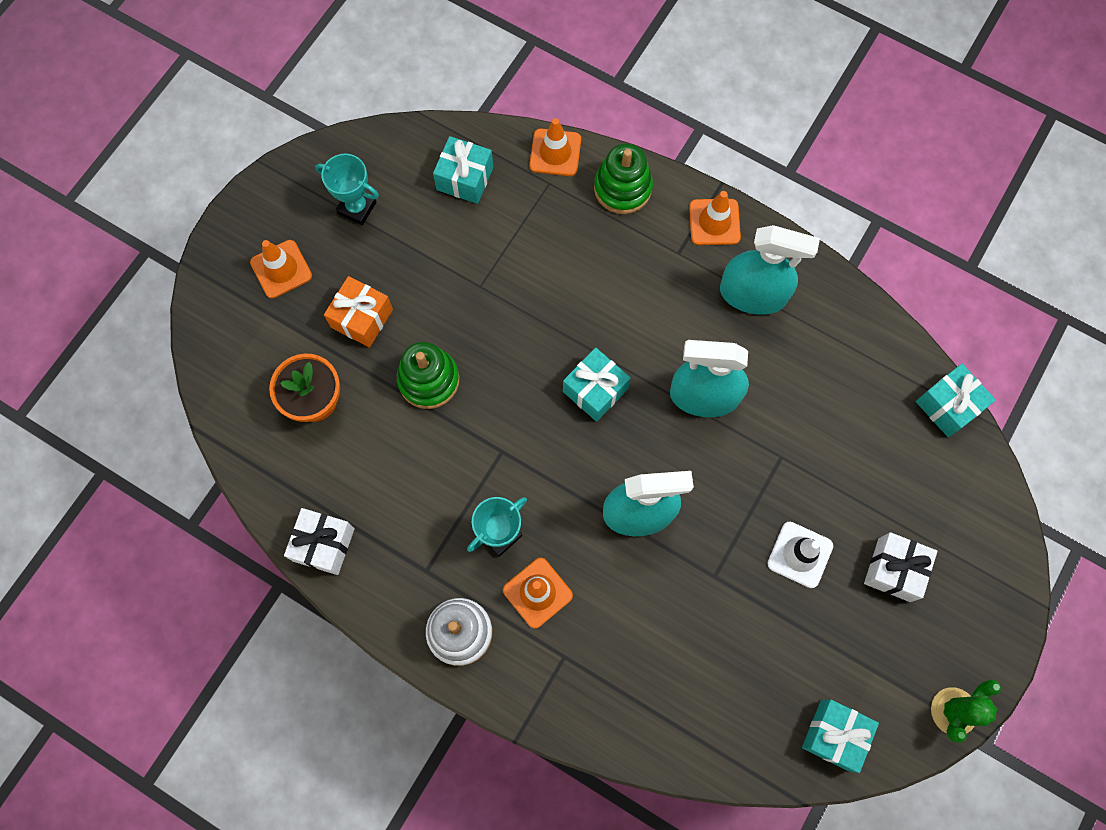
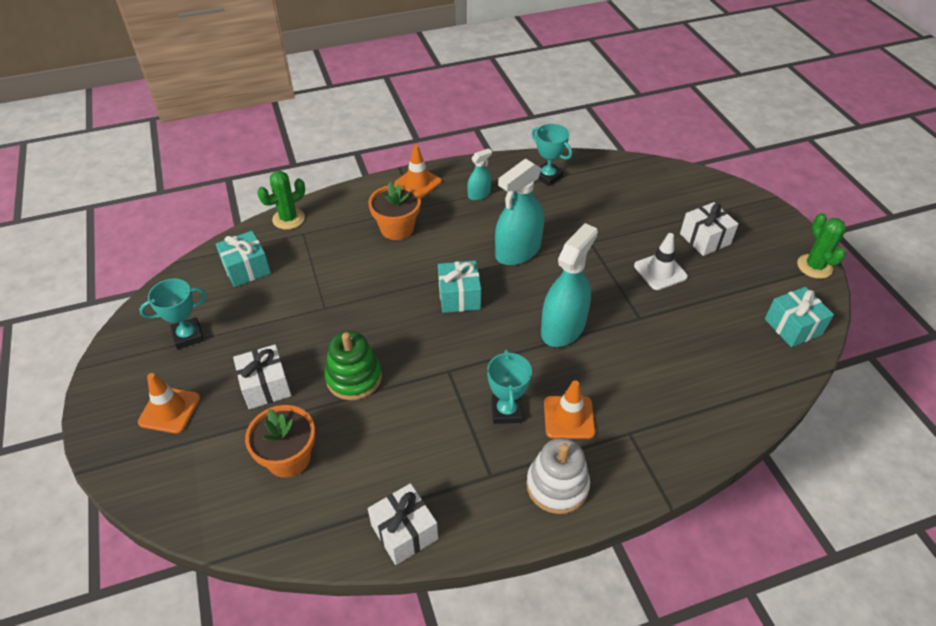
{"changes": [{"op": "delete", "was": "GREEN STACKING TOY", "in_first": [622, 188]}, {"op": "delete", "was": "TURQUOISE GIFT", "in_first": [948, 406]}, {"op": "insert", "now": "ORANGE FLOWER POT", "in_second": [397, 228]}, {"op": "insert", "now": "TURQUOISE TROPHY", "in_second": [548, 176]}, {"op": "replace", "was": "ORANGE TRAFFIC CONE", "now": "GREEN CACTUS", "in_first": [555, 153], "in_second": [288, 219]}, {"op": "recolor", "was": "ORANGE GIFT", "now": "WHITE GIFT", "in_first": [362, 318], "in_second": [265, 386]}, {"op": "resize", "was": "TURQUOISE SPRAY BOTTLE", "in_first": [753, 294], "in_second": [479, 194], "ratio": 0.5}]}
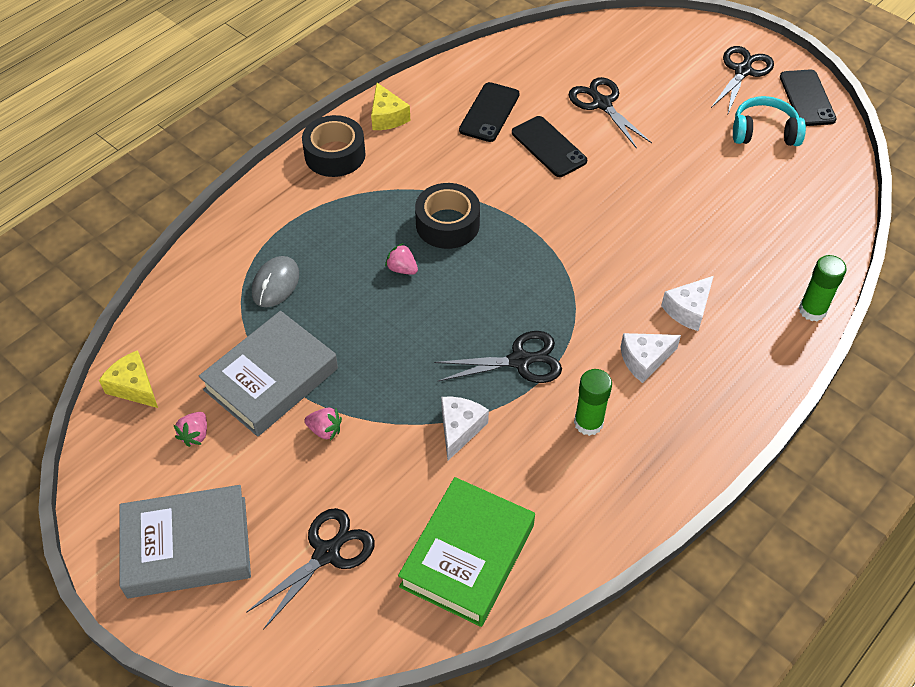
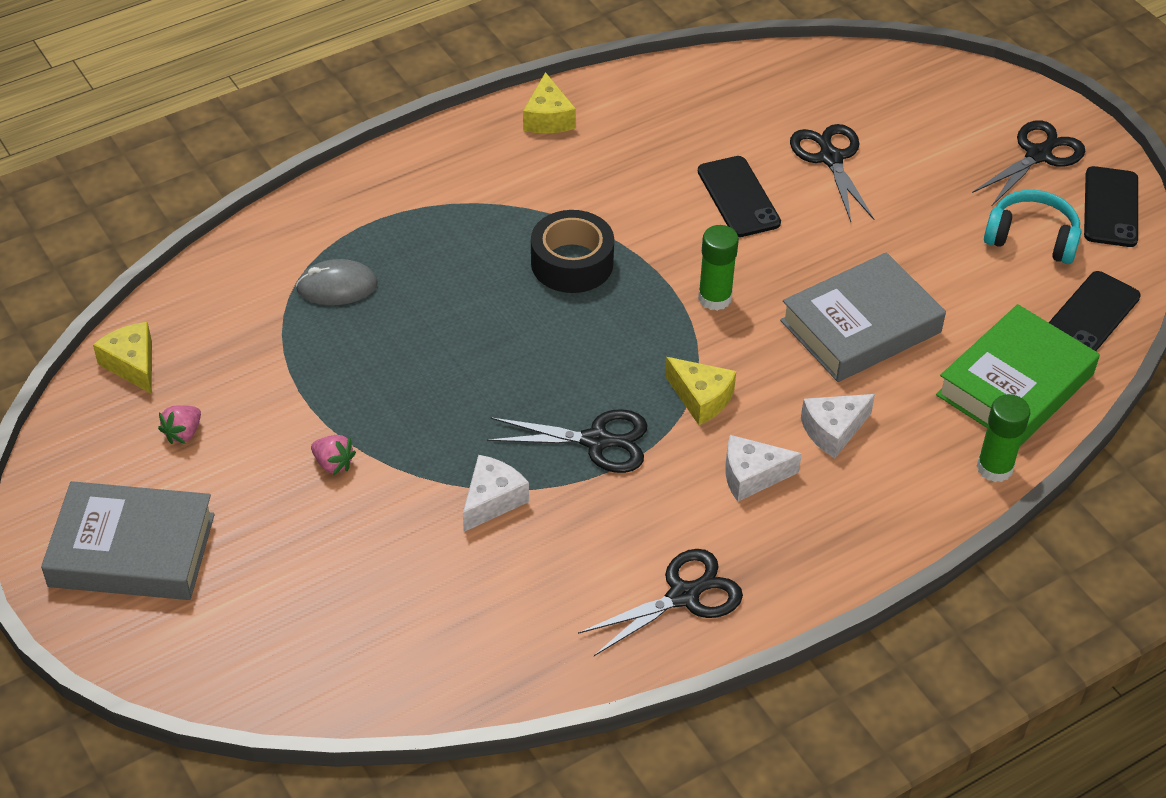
{"changes": [{"op": "delete", "was": "BLACK TAPE", "in_first": [335, 155]}, {"op": "delete", "was": "PINK STRAWBERRY", "in_first": [402, 269]}, {"op": "insert", "now": "YELLOW CHEESE", "in_second": [701, 398]}, {"op": "move", "was": "GREY BOOK", "in_first": [271, 379], "in_second": [860, 326]}, {"op": "move", "was": "BLACK SCISSORS", "in_first": [327, 553], "in_second": [683, 596]}, {"op": "move", "was": "GREEN BOOK", "in_first": [467, 556], "in_second": [1015, 384]}, {"op": "move", "was": "BLACK PHONE", "in_first": [489, 112], "in_second": [1091, 315]}, {"op": "move", "was": "GREEN GLUE STICK", "in_first": [588, 423], "in_second": [714, 298]}, {"op": "rotate", "was": "GREY MOUSE", "in_first": [275, 284], "in_second": [337, 286], "clockwise": 45}]}
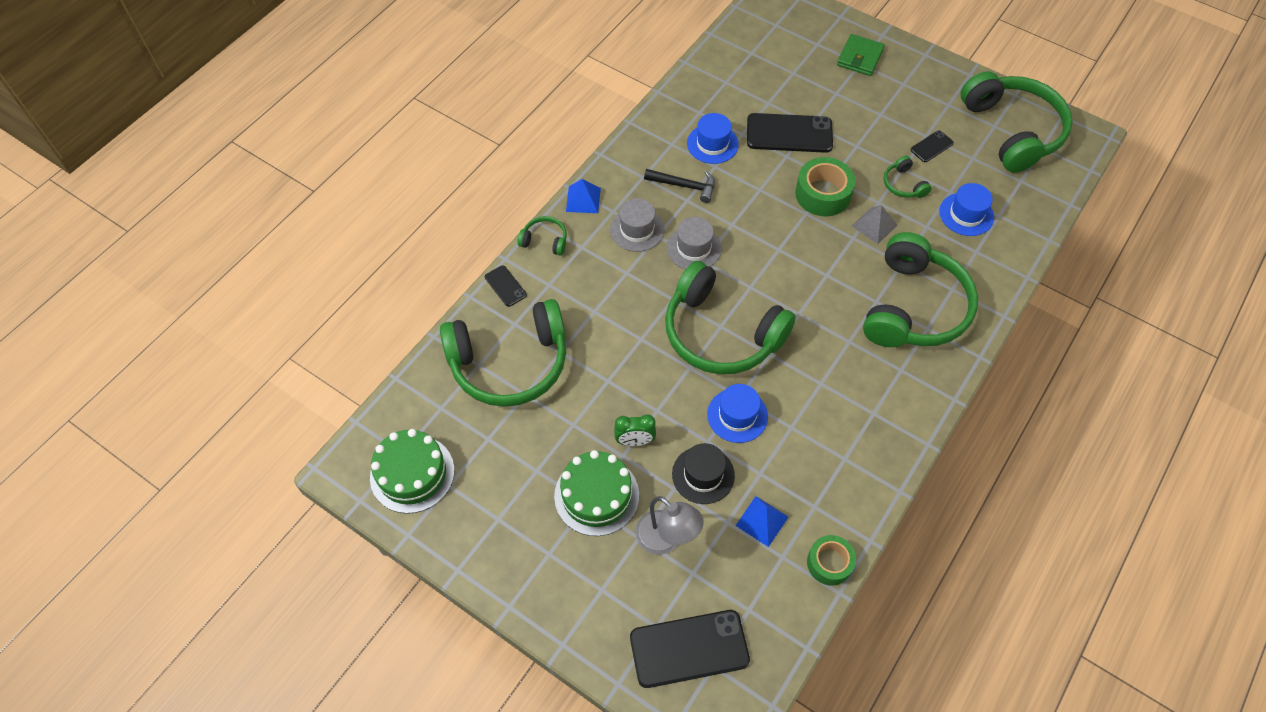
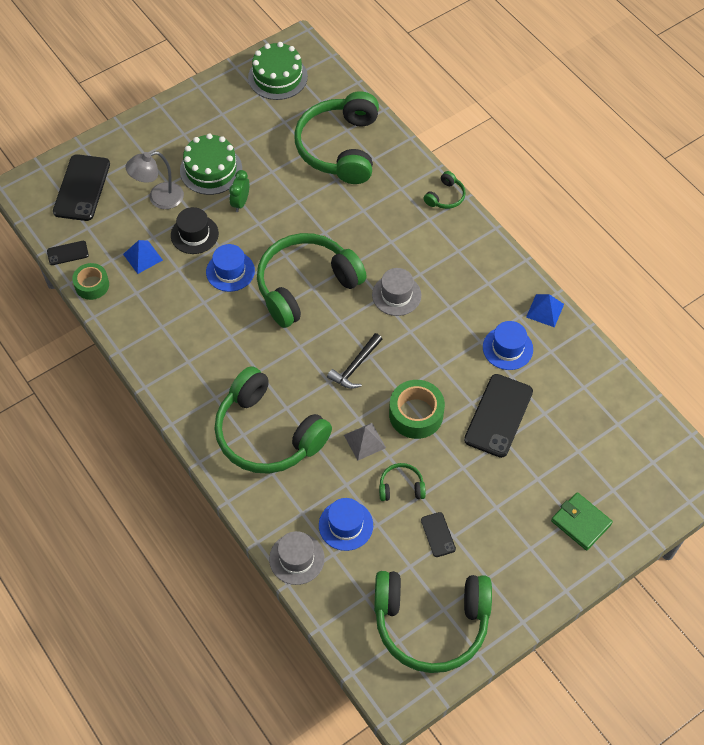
{"changes": [{"op": "move", "was": "BLACK PHONE", "in_first": [505, 286], "in_second": [67, 253]}, {"op": "move", "was": "BLUE PYRAMID", "in_first": [583, 199], "in_second": [545, 310]}, {"op": "move", "was": "GREY HAT", "in_first": [637, 229], "in_second": [296, 558]}, {"op": "move", "was": "BLACK HAMMER", "in_first": [685, 186], "in_second": [355, 367]}]}
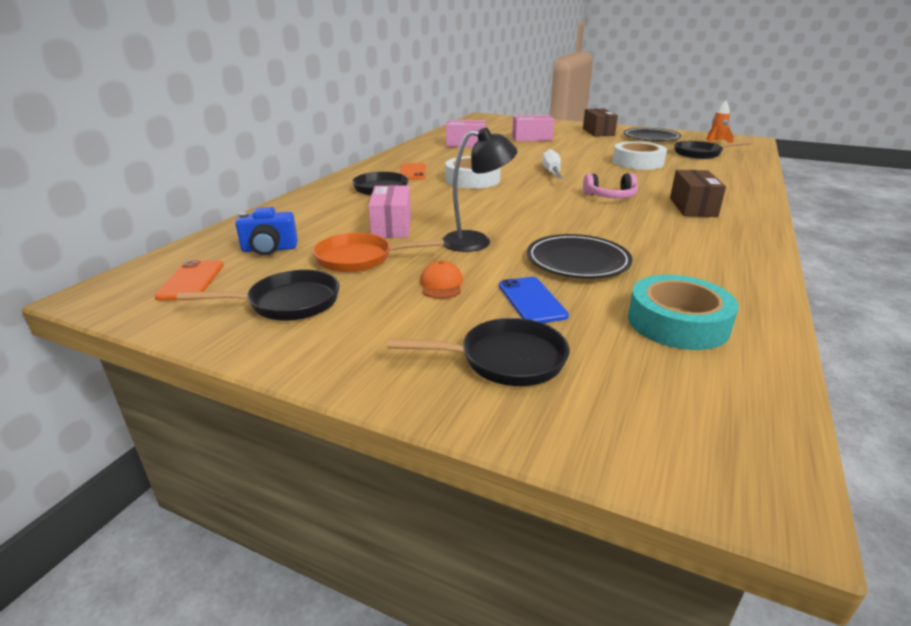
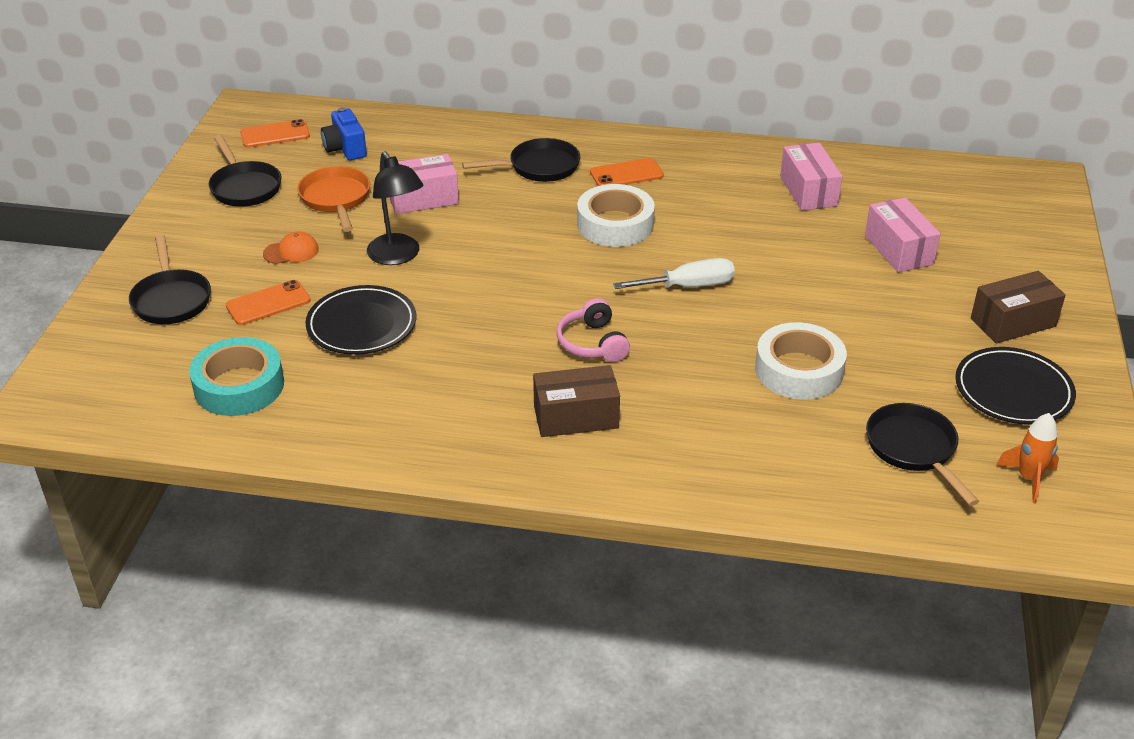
{"changes": [{"op": "recolor", "was": "BLUE PHONE", "now": "ORANGE PHONE", "in_first": [531, 300], "in_second": [268, 303]}]}
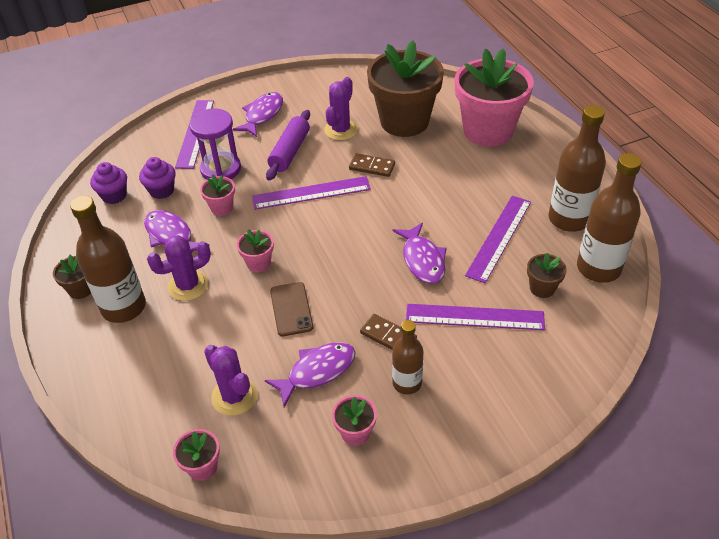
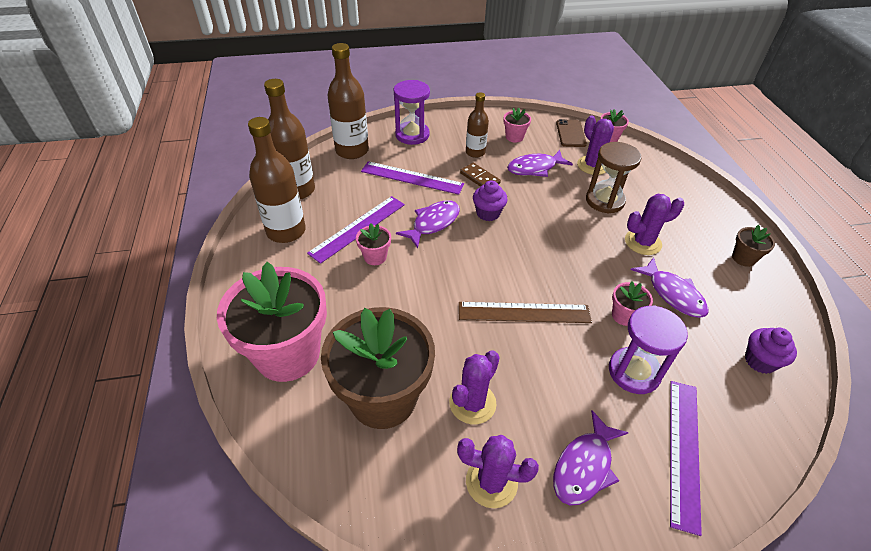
{"changes": [{"op": "delete", "was": "PURPLE ROLLING PIN", "in_first": [290, 152]}, {"op": "delete", "was": "BROWN DOMINO", "in_first": [372, 167]}, {"op": "delete", "was": "BROWN FLOWER POT", "in_first": [542, 288]}, {"op": "insert", "now": "PURPLE HOURGLASS", "in_second": [412, 135]}, {"op": "insert", "now": "PURPLE CACTUS", "in_second": [491, 482]}, {"op": "insert", "now": "BROWN HOURGLASS", "in_second": [604, 200]}, {"op": "move", "was": "BROWN BOTTLE", "in_first": [124, 307], "in_second": [352, 151]}, {"op": "move", "was": "PURPLE CUPCAKE", "in_first": [162, 190], "in_second": [488, 213]}, {"op": "move", "was": "PINK FLOWER POT", "in_first": [258, 263], "in_second": [375, 257]}, {"op": "move", "was": "BROWN PHONE", "in_first": [291, 309], "in_second": [570, 133]}, {"op": "recolor", "was": "PURPLE RULER", "now": "BROWN RULER", "in_first": [311, 193], "in_second": [524, 313]}, {"op": "rotate", "was": "PURPLE FISH", "in_first": [422, 260], "in_second": [433, 223], "clockwise": 45}]}
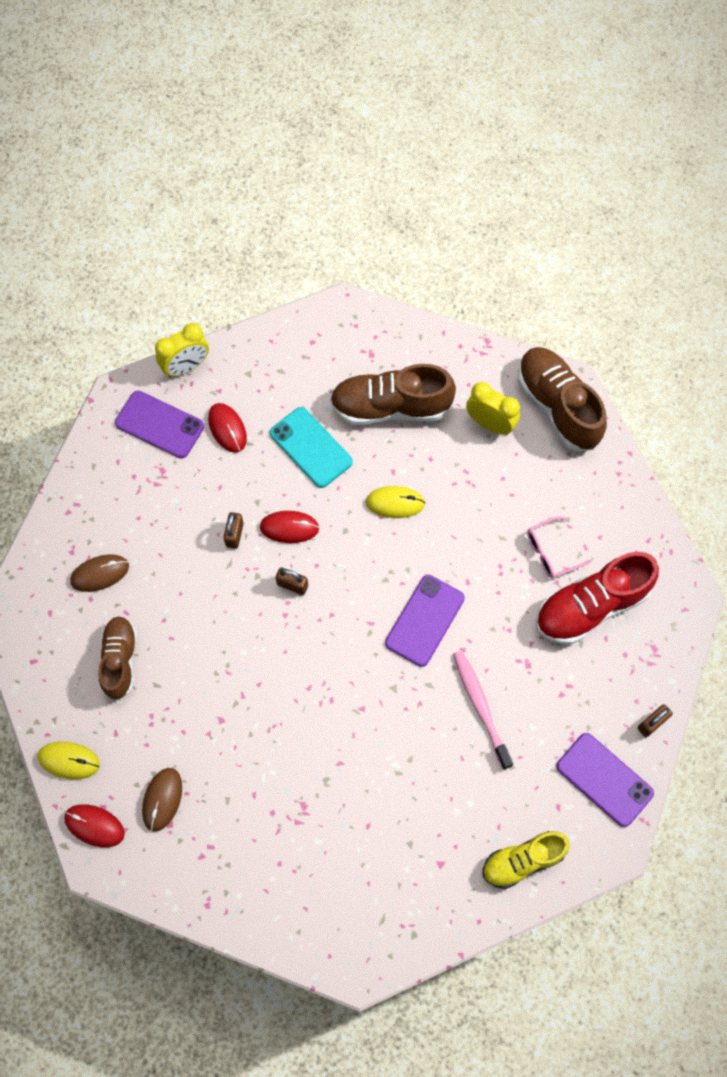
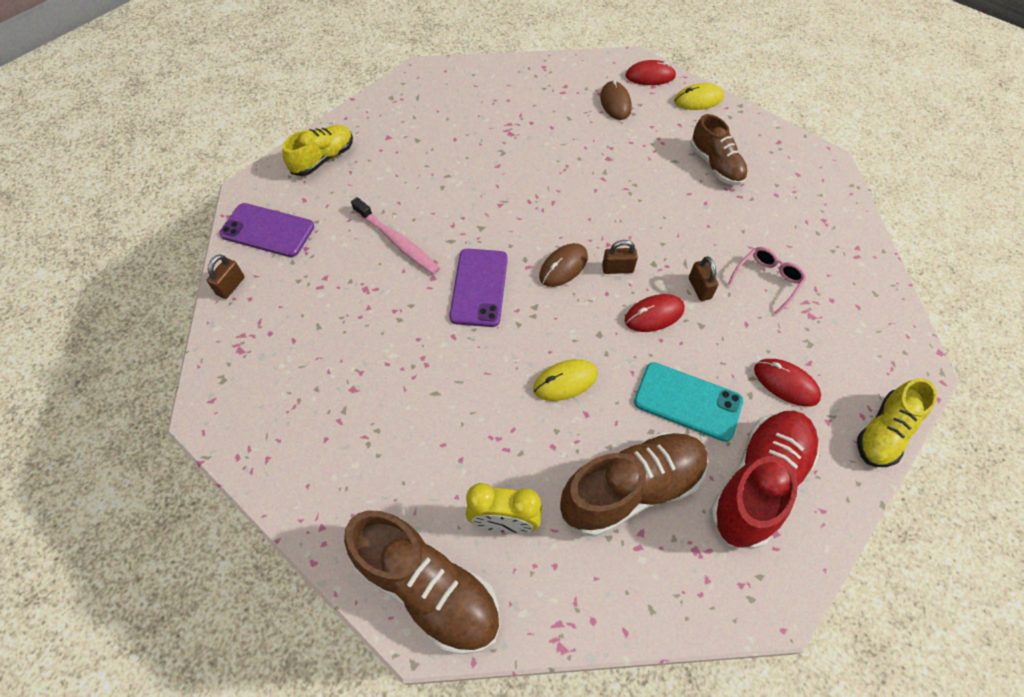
{"changes": [{"op": "delete", "was": "PURPLE PHONE", "in_first": [159, 425]}, {"op": "move", "was": "BROWN MOUSE", "in_first": [100, 573], "in_second": [563, 267]}, {"op": "move", "was": "PINK GLASSES", "in_first": [551, 552], "in_second": [767, 280]}, {"op": "move", "was": "RED SHOE", "in_first": [591, 606], "in_second": [758, 483]}, {"op": "replace", "was": "YELLOW CLOCK", "now": "YELLOW SHOE", "in_first": [186, 367], "in_second": [884, 432]}]}
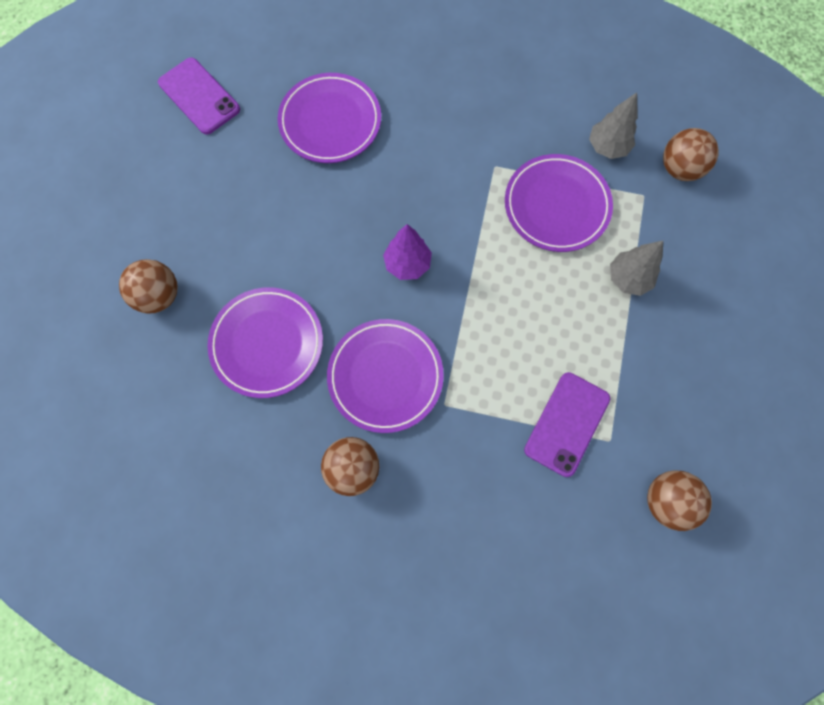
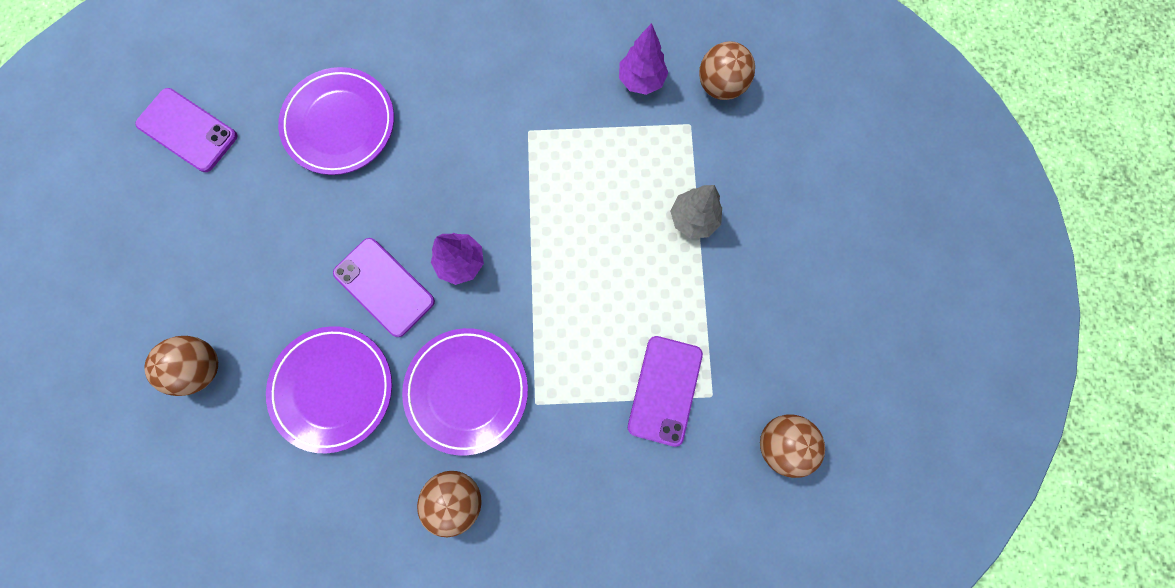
{"changes": [{"op": "delete", "was": "PURPLE PLATE", "in_first": [556, 206]}, {"op": "insert", "now": "PURPLE PHONE", "in_second": [384, 287]}, {"op": "recolor", "was": "GREY TREE", "now": "PURPLE TREE", "in_first": [607, 147], "in_second": [641, 80]}]}
